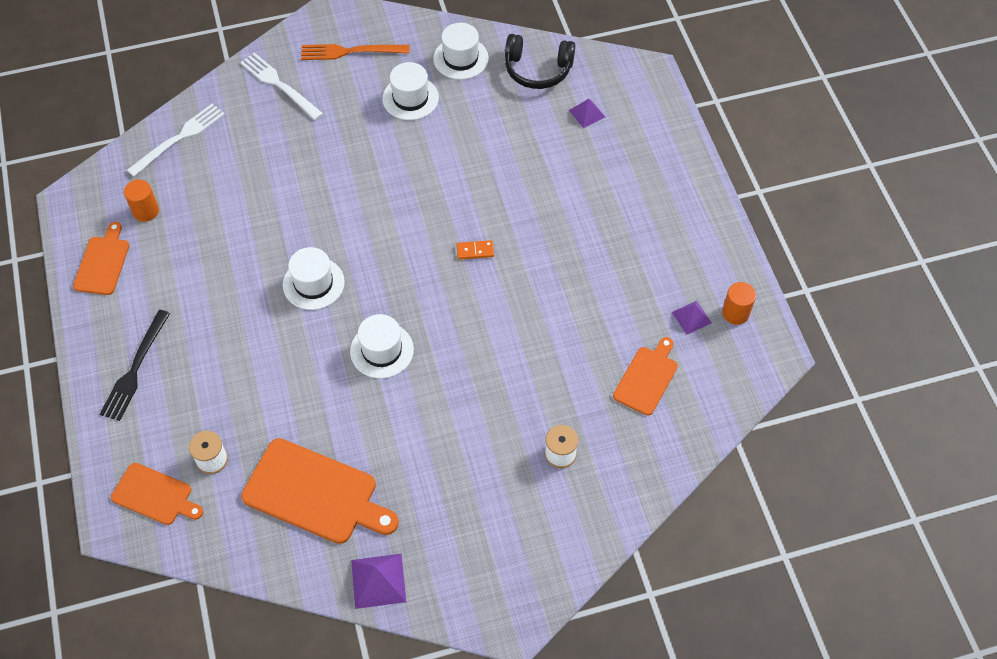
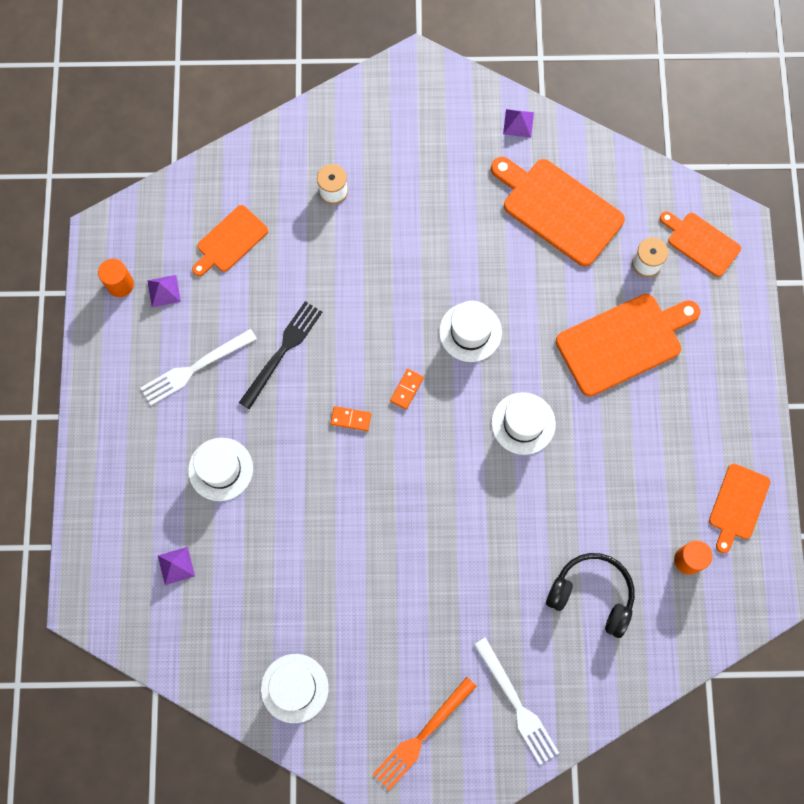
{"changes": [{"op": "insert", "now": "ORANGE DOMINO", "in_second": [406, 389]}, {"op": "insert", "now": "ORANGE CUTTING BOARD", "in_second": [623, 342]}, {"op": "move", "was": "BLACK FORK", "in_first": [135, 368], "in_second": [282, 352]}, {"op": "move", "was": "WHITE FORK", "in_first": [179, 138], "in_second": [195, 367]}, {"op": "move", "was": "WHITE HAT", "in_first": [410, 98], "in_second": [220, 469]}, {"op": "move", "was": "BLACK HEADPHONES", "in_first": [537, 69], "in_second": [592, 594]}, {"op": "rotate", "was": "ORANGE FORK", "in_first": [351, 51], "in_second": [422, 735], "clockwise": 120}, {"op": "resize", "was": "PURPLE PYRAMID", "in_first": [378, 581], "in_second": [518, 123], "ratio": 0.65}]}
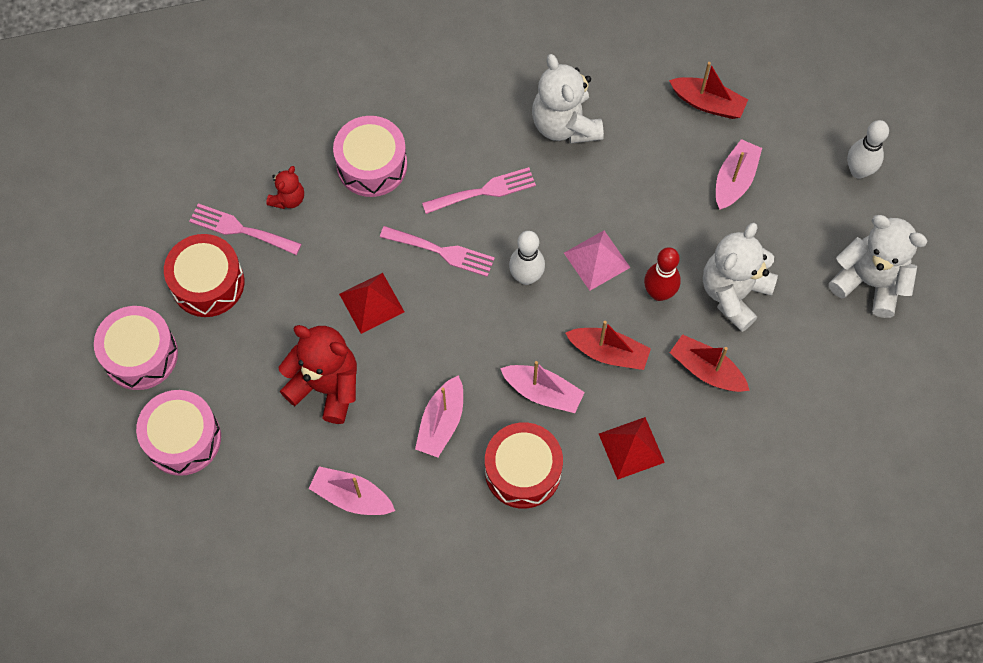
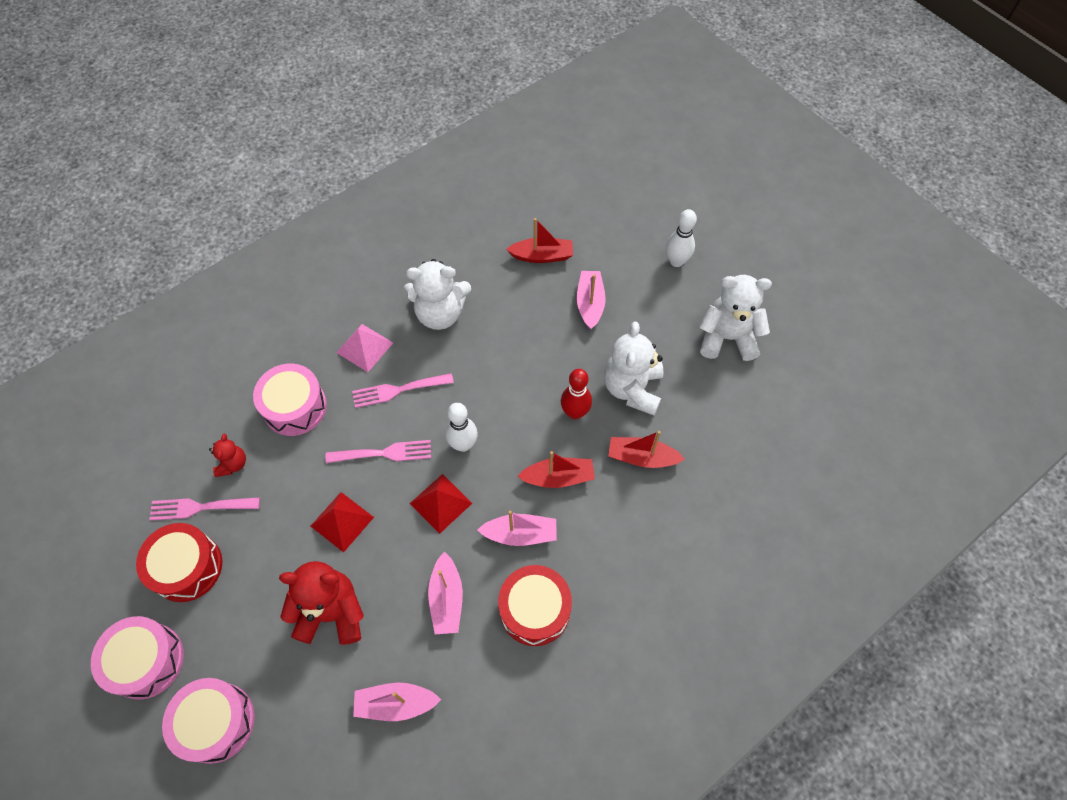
{"changes": [{"op": "move", "was": "PINK PYRAMID", "in_first": [597, 260], "in_second": [365, 347]}, {"op": "move", "was": "RED PYRAMID", "in_first": [631, 448], "in_second": [440, 503]}, {"op": "rotate", "was": "PINK FORK", "in_first": [484, 191], "in_second": [398, 390], "clockwise": -150}, {"op": "rotate", "was": "WHITE TEDDY BEAR", "in_first": [565, 124], "in_second": [440, 313], "clockwise": -45}]}
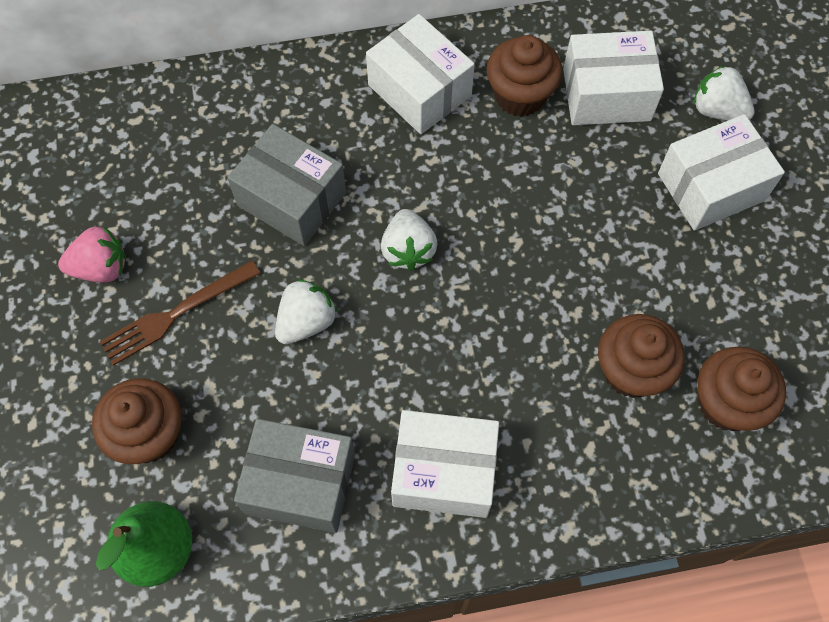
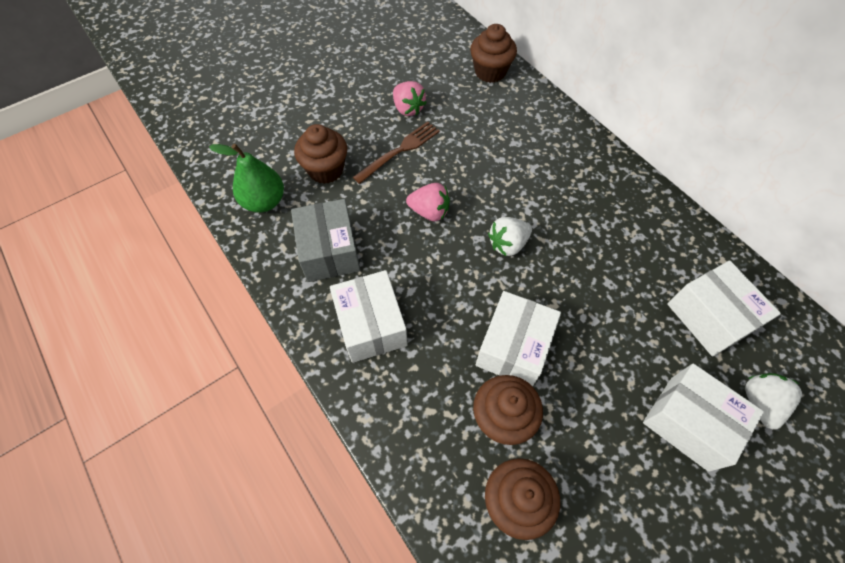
{"changes": [{"op": "delete", "was": "GREY BOX", "in_first": [291, 199]}, {"op": "move", "was": "WHITE BOX", "in_first": [419, 90], "in_second": [513, 347]}, {"op": "move", "was": "BROWN CUPCAKE", "in_first": [520, 95], "in_second": [490, 72]}, {"op": "recolor", "was": "WHITE STRAWBERRY", "now": "PINK STRAWBERRY", "in_first": [306, 321], "in_second": [429, 212]}, {"op": "rotate", "was": "BROWN FORK", "in_first": [175, 314], "in_second": [400, 151], "clockwise": 105}]}
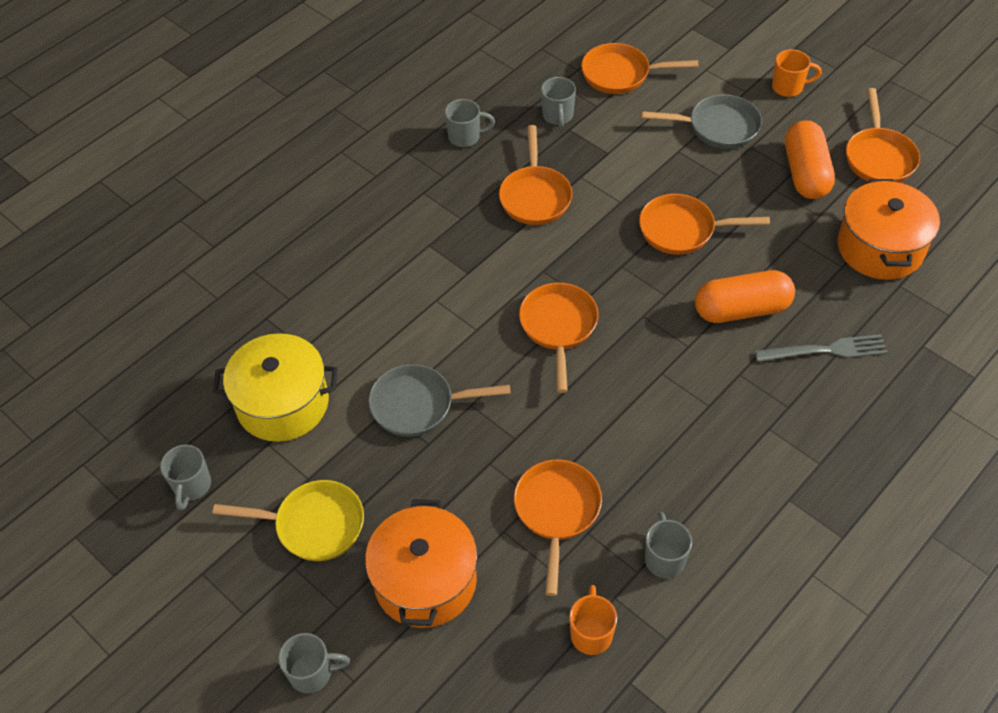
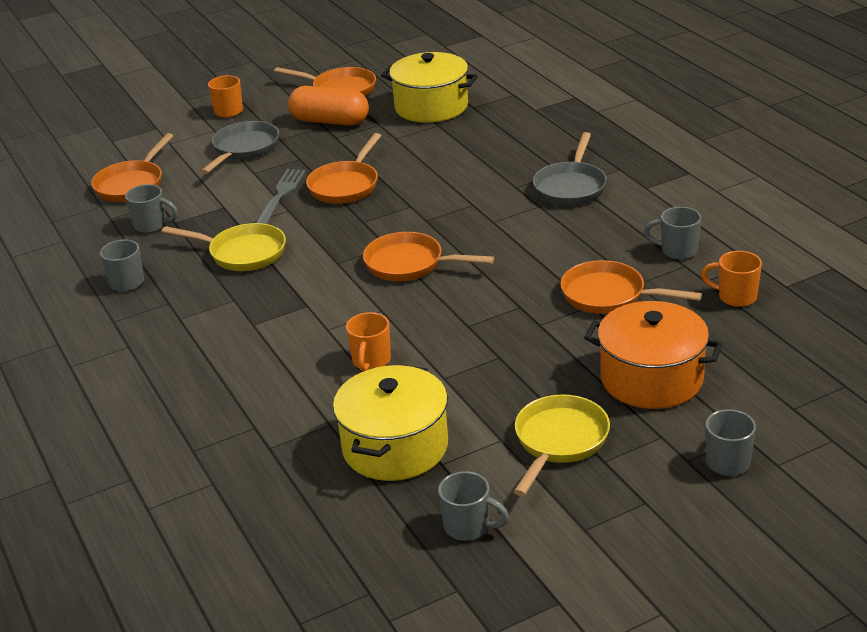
{"changes": [{"op": "delete", "was": "ORANGE CAPSULE", "in_first": [742, 309]}, {"op": "insert", "now": "ORANGE MUG", "in_second": [371, 361]}, {"op": "move", "was": "GREY PAN", "in_first": [418, 405], "in_second": [570, 187]}, {"op": "move", "was": "GREY FORK", "in_first": [827, 350], "in_second": [280, 196]}, {"op": "recolor", "was": "ORANGE PAN", "now": "YELLOW PAN", "in_first": [535, 196], "in_second": [242, 253]}, {"op": "recolor", "was": "ORANGE POT", "now": "YELLOW POT", "in_first": [880, 247], "in_second": [431, 107]}]}
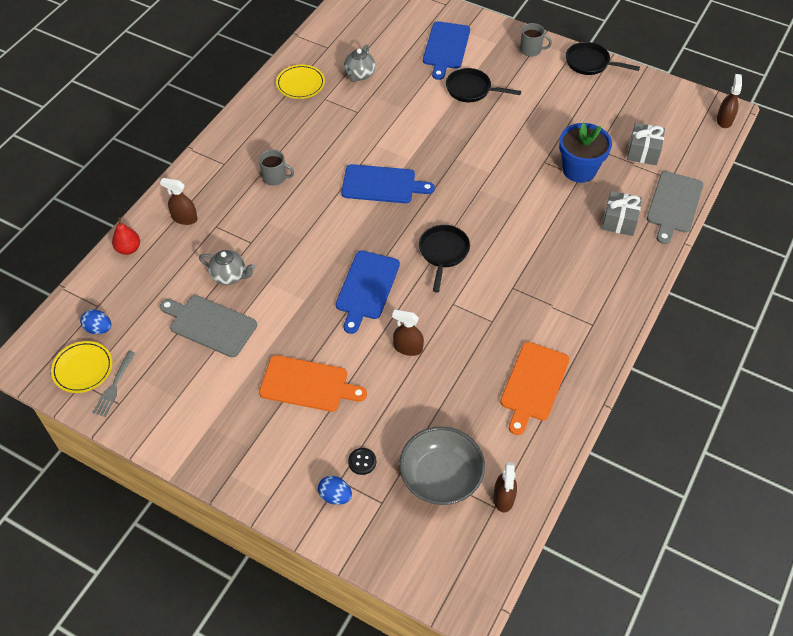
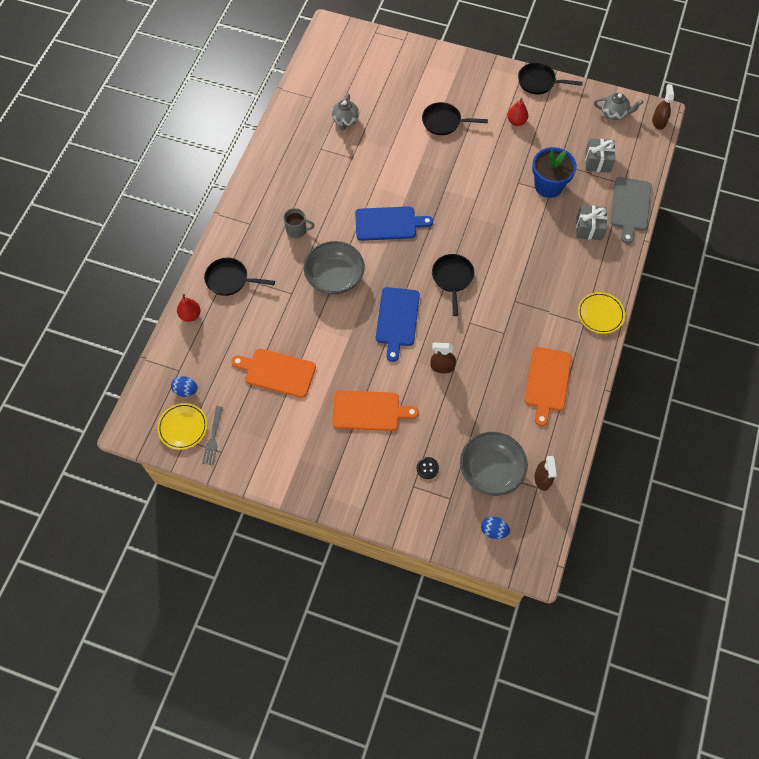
{"changes": [{"op": "delete", "was": "BLUE CUTTING BOARD", "in_first": [446, 48]}, {"op": "delete", "was": "GREY MUG", "in_first": [531, 50]}, {"op": "insert", "now": "GREY BOWL", "in_second": [335, 277]}, {"op": "insert", "now": "RED PEAR", "in_second": [516, 121]}, {"op": "move", "was": "GREY TEAPOT", "in_first": [229, 276], "in_second": [614, 113]}, {"op": "move", "was": "YELLOW PLATE", "in_first": [300, 84], "in_second": [600, 314]}, {"op": "move", "was": "BLUE EGG", "in_first": [335, 496], "in_second": [493, 530]}, {"op": "replace", "was": "BROWN SPRAY BOTTLE", "now": "BLACK PAN", "in_first": [184, 218], "in_second": [230, 280]}, {"op": "recolor", "was": "GREY CUTTING BOARD", "now": "ORANGE CUTTING BOARD", "in_first": [210, 325], "in_second": [277, 372]}]}
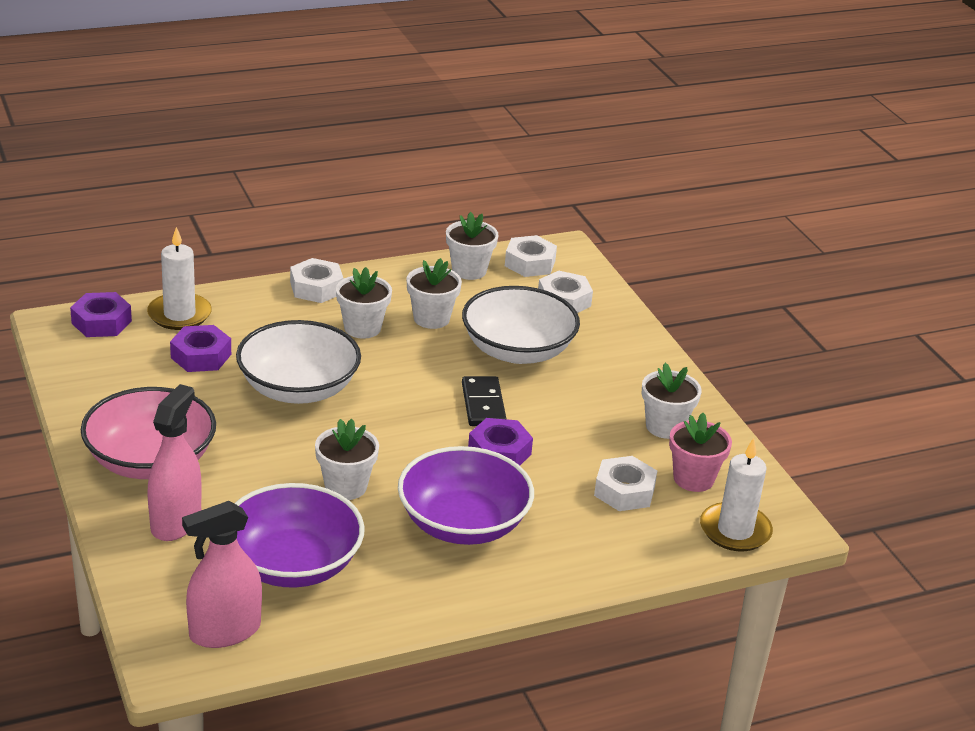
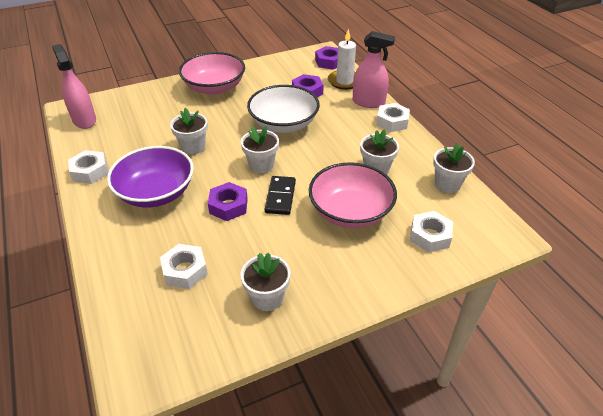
{"changes": [{"op": "delete", "was": "PURPLE BOWL", "in_first": [292, 564]}, {"op": "delete", "was": "PINK FLOWER POT", "in_first": [693, 479]}, {"op": "delete", "was": "WHITE CANDLE", "in_first": [735, 530]}, {"op": "move", "was": "PINK SPRAY BOTTLE", "in_first": [176, 522], "in_second": [368, 102]}, {"op": "move", "was": "WHITE FLOWER POT", "in_first": [362, 328], "in_second": [261, 165]}, {"op": "move", "was": "WHITE NUT", "in_first": [530, 263], "in_second": [90, 171]}, {"op": "recolor", "was": "WHITE BOWL", "now": "PINK BOWL", "in_first": [517, 350], "in_second": [350, 211]}, {"op": "rotate", "was": "BLACK DOMINO", "in_first": [483, 404], "in_second": [280, 197], "clockwise": -75}]}
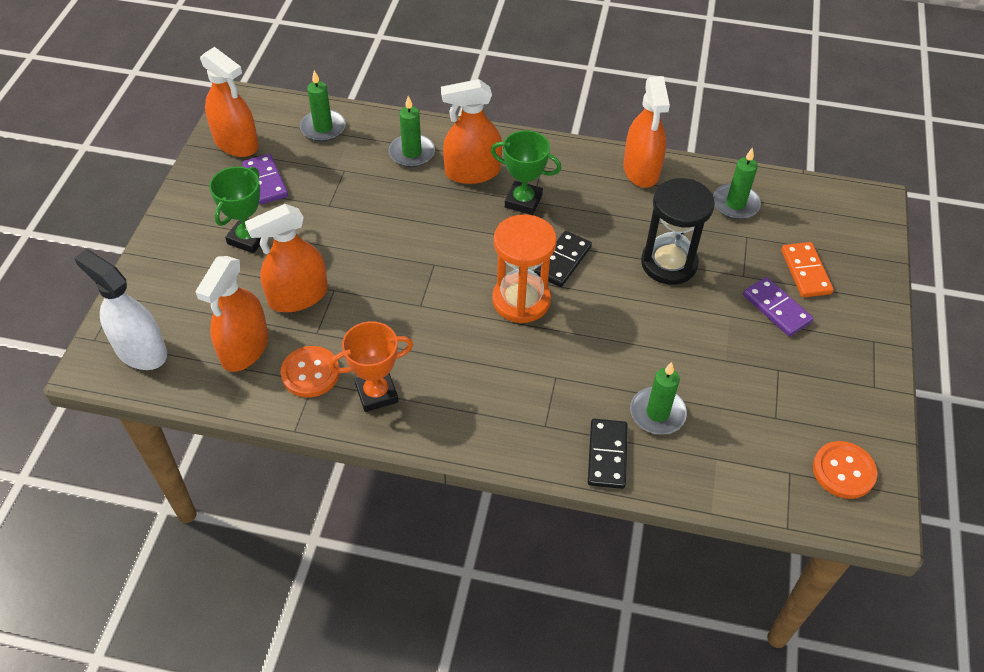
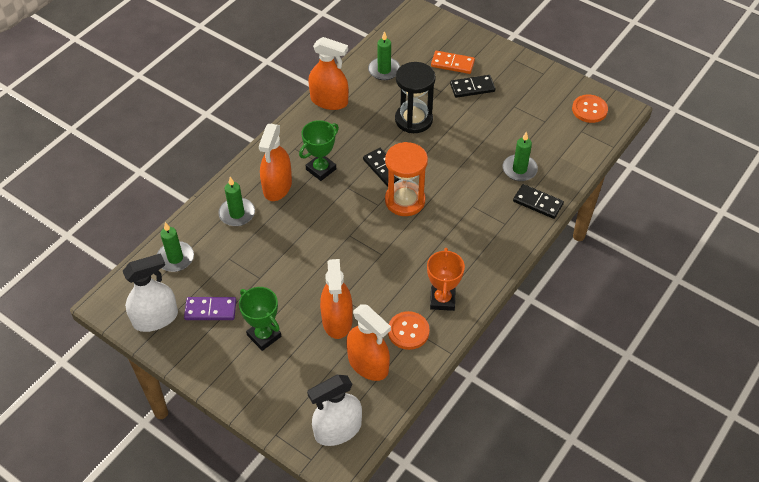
{"changes": [{"op": "recolor", "was": "ORANGE SPRAY BOTTLE", "now": "WHITE SPRAY BOTTLE", "in_first": [236, 143], "in_second": [155, 318]}, {"op": "recolor", "was": "PURPLE DOMINO", "now": "BLACK DOMINO", "in_first": [776, 308], "in_second": [472, 88]}]}
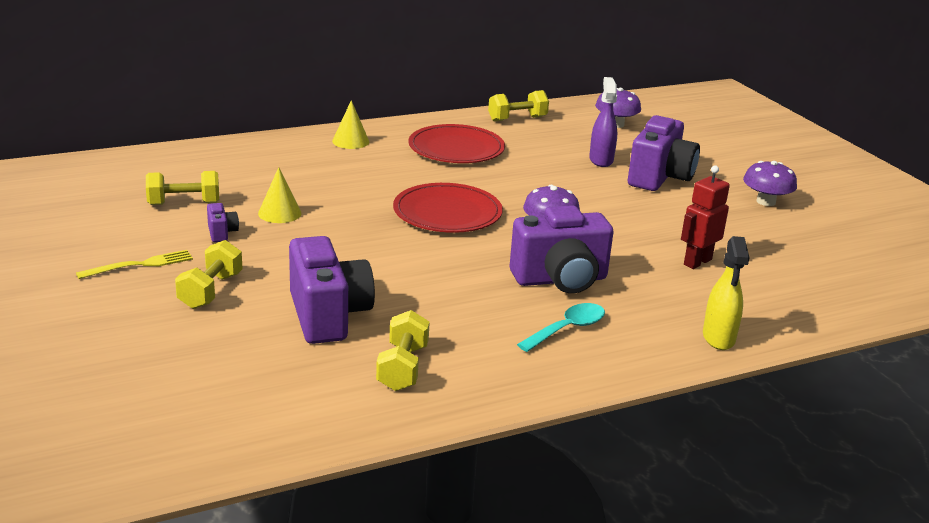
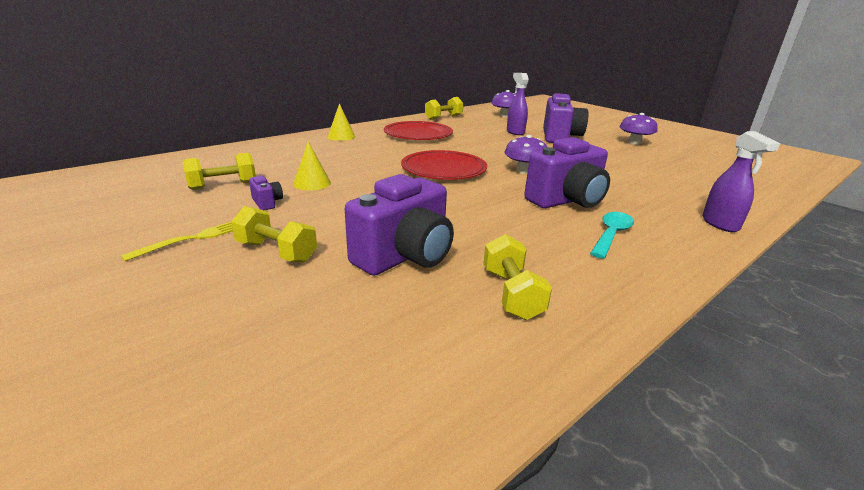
{"changes": [{"op": "delete", "was": "RED ROBOT", "in_first": [697, 262]}, {"op": "recolor", "was": "YELLOW SPRAY BOTTLE", "now": "PURPLE SPRAY BOTTLE", "in_first": [718, 338], "in_second": [720, 224]}, {"op": "rotate", "was": "YELLOW DUMBBELL", "in_first": [210, 291], "in_second": [276, 252], "clockwise": -60}, {"op": "rotate", "was": "PURPLE CAMERA", "in_first": [328, 316], "in_second": [405, 256], "clockwise": 75}]}
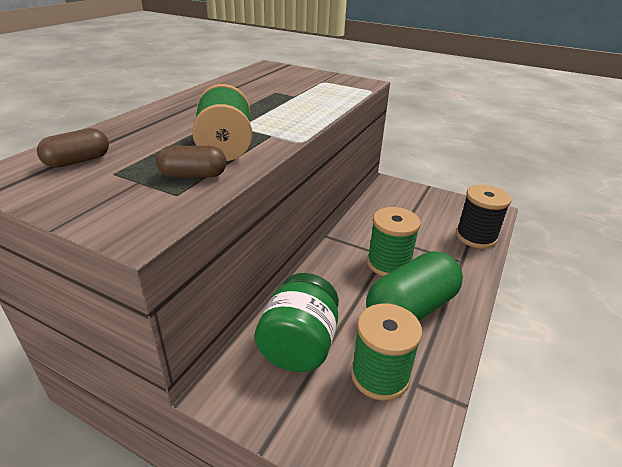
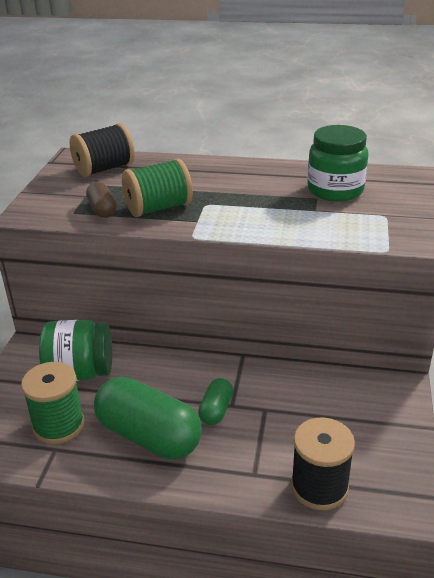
{"changes": [{"op": "insert", "now": "GREEN JAR", "in_second": [335, 190]}, {"op": "replace", "was": "BROWN CAPSULE", "now": "BLACK SPOOL", "in_first": [78, 161], "in_second": [104, 169]}, {"op": "replace", "was": "GREEN SPOOL", "now": "GREEN CAPSULE", "in_first": [388, 264], "in_second": [216, 410]}]}
